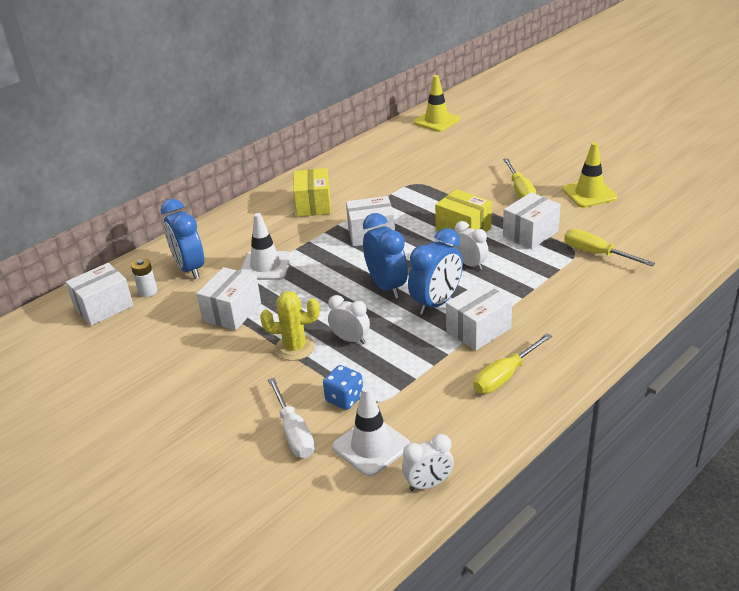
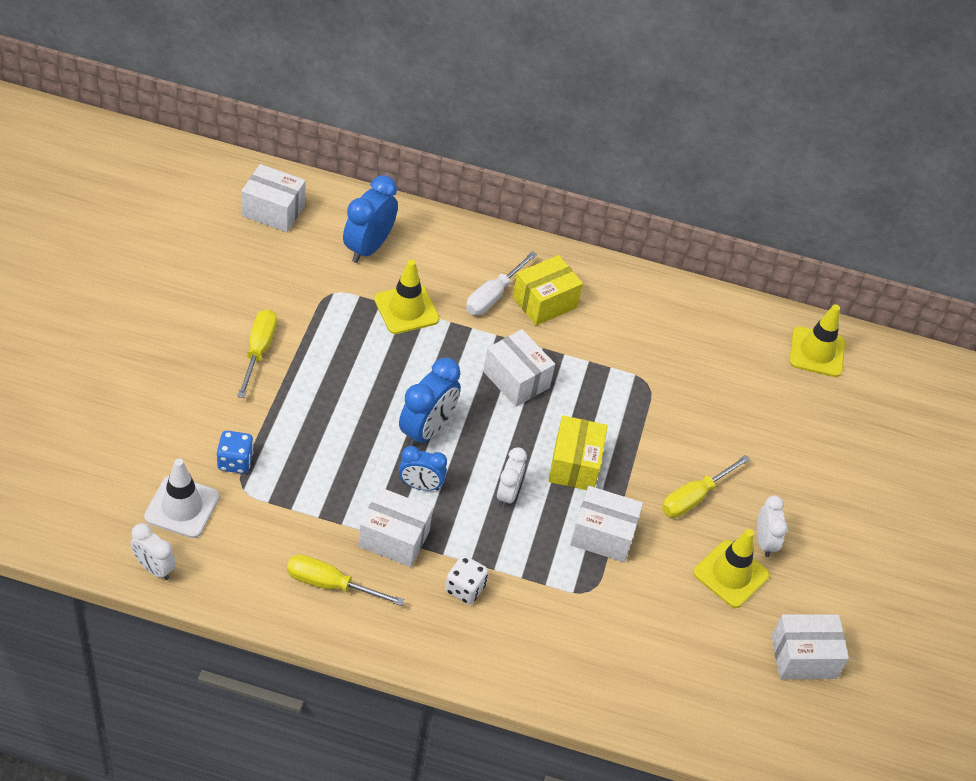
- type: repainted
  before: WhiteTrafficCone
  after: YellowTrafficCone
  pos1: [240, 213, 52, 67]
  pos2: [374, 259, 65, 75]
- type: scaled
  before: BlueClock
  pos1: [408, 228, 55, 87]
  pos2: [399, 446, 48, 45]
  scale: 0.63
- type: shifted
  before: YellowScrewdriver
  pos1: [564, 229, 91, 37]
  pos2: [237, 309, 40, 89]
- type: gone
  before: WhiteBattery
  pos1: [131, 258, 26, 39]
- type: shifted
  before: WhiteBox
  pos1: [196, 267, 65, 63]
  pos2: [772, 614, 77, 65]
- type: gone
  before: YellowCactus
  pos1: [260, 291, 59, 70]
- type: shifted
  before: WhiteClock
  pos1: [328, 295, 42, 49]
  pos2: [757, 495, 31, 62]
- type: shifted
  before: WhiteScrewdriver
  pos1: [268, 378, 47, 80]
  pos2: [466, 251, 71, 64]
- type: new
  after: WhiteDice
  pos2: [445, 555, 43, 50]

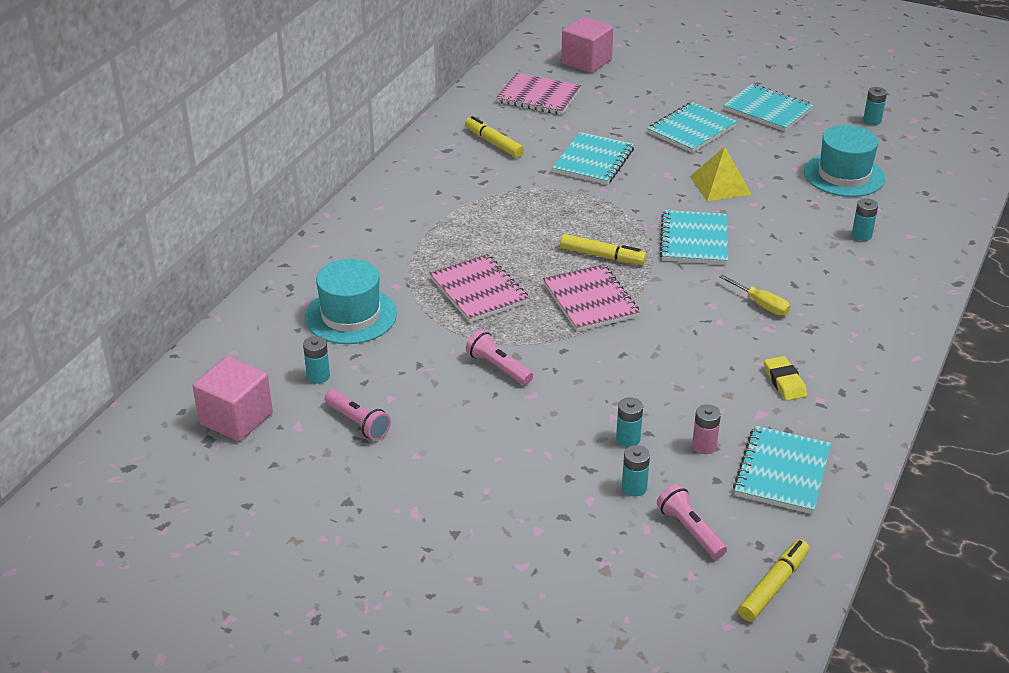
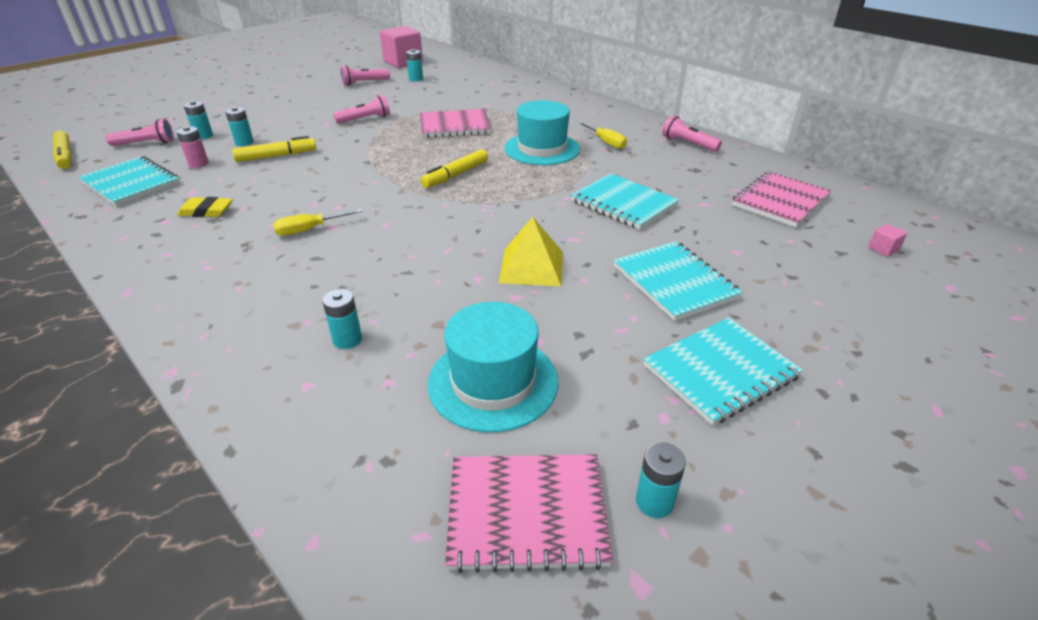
- type: scaled
  before: PinkCube
  pos1: [561, 17, 53, 56]
  pos2: [868, 224, 39, 33]
  scale: 0.4
- type: shifted
  before: YellowMarker
  pos1: [465, 116, 59, 42]
  pos2: [232, 136, 84, 26]
- type: gone
  before: TurquoiseNotebook
  pos1: [659, 210, 69, 55]
- type: shifted
  before: TurquoiseHat
  pos1: [305, 259, 92, 85]
  pos2: [505, 100, 75, 65]
- type: shifted
  before: PinkNotebook
  pos1: [543, 264, 97, 68]
  pos2: [445, 454, 168, 119]
- type: new
  after: PinkFlashlight
  pos2: [662, 115, 60, 37]
- type: new
  after: YellowScrewdriver
  pos2: [578, 121, 49, 28]

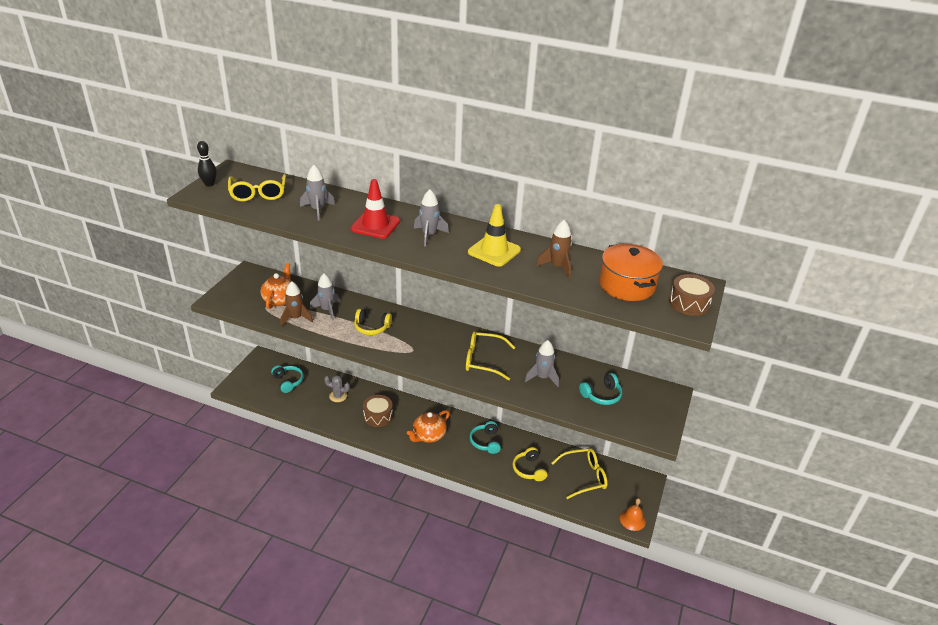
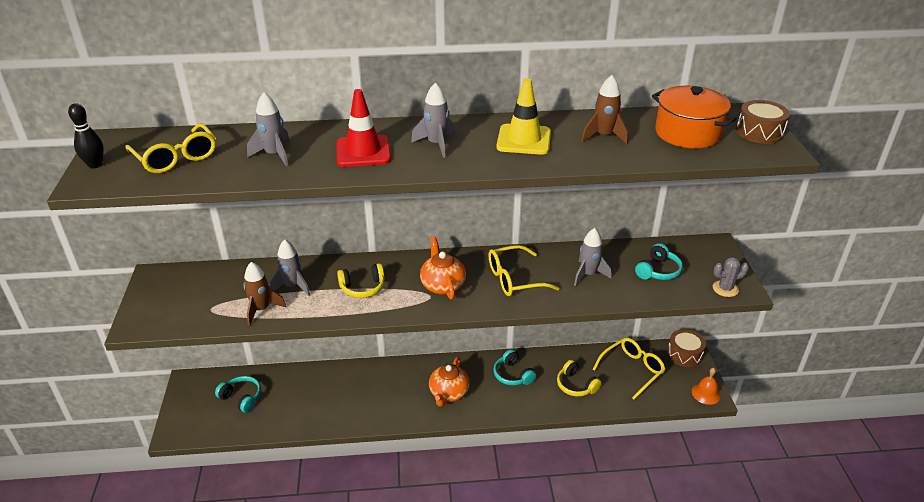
- type: shifted
  before: OrangeTeapot
  pos1: [260, 263, 31, 46]
  pos2: [420, 237, 46, 62]
- type: shifted
  before: GreyCactus
  pos1: [324, 375, 26, 27]
  pos2: [713, 257, 36, 40]
- type: shifted
  before: BrownDrum
  pos1: [363, 395, 30, 32]
  pos2: [667, 329, 39, 38]

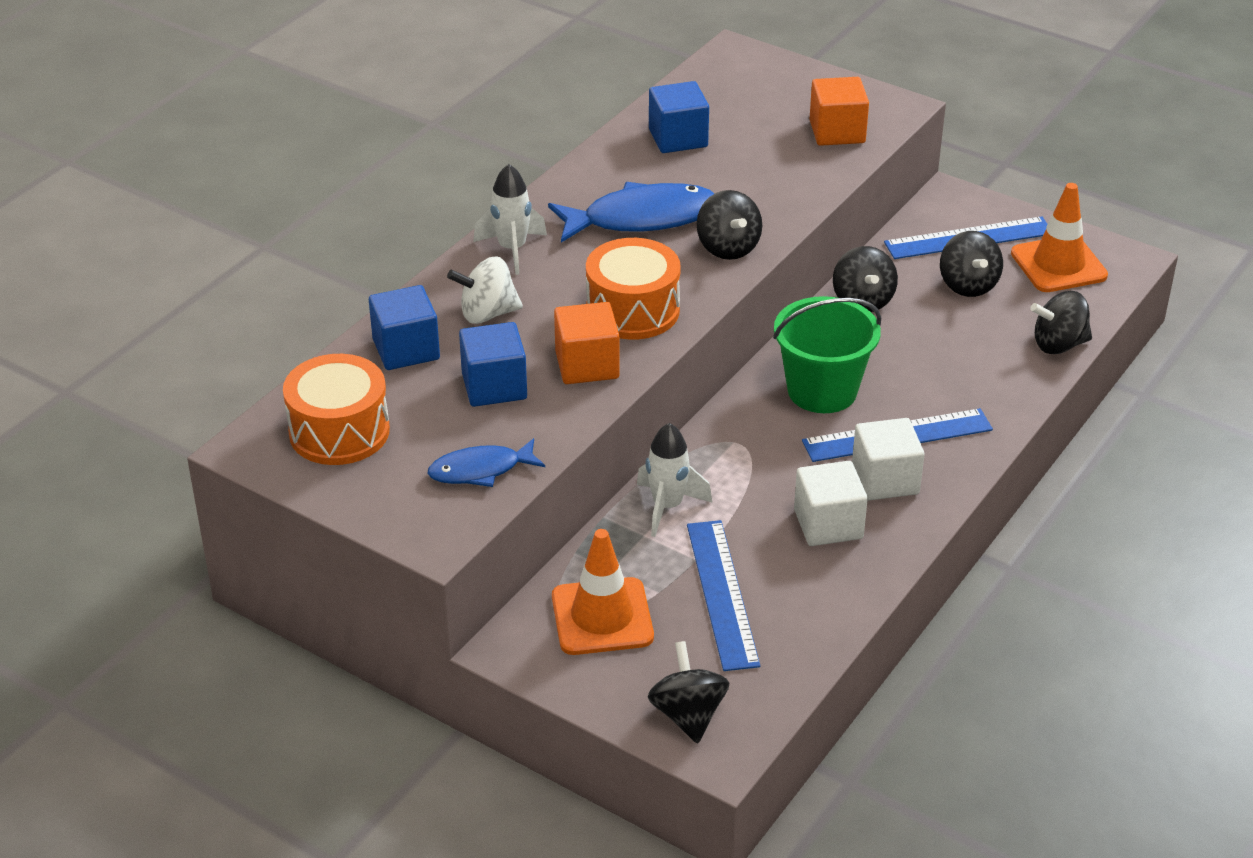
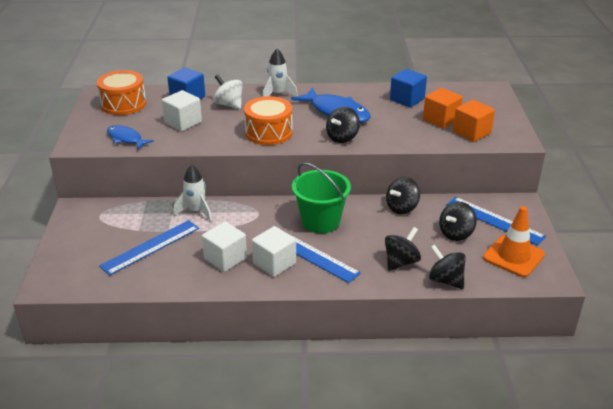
- type: shifted
  before: OrangeCube
  pos1: [554, 302, 66, 82]
  pos2: [423, 88, 40, 41]
- type: repainted
  before: BlueCube
  after: WhiteCube
  pos1: [459, 322, 68, 85]
  pos2: [162, 90, 40, 41]
- type: gone
  before: OrangeTrafficCone
  pos1: [552, 529, 102, 126]
- type: shifted
  before: BlackSpinningTop
  pos1: [648, 641, 81, 102]
  pos2: [385, 227, 36, 44]

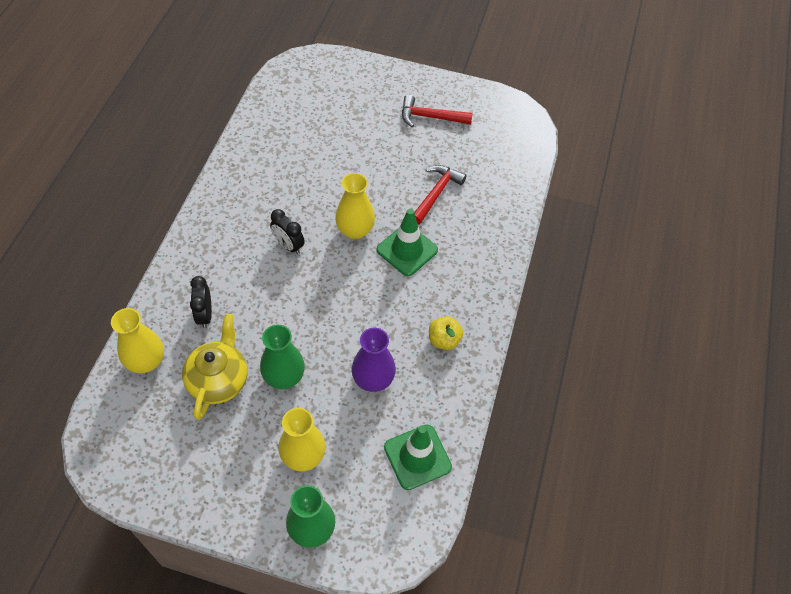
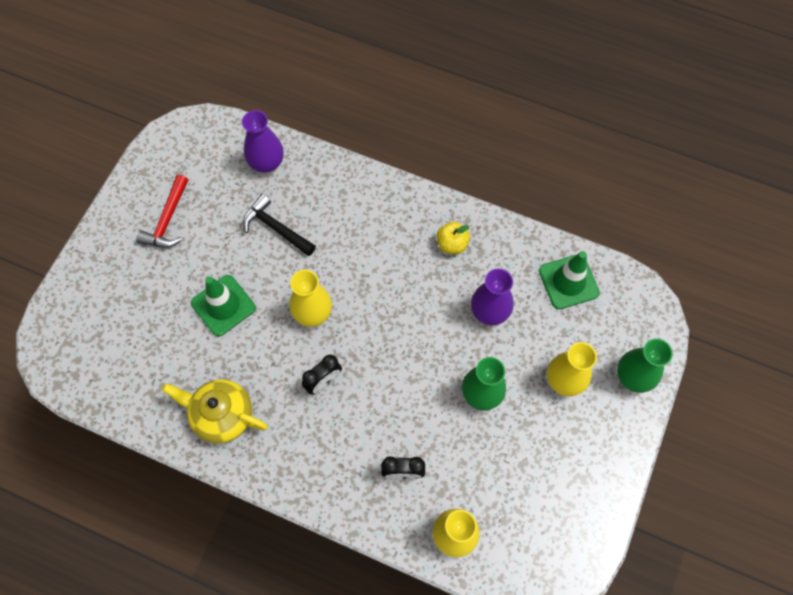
- type: repainted
  before: RedHammer
  after: BlackHammer
  pos1: [414, 165, 53, 60]
  pos2: [243, 194, 73, 62]
- type: shifted
  before: GreenTrafficCone
  pos1: [376, 209, 62, 67]
  pos2: [191, 275, 65, 61]
- type: shifted
  before: YellowTeapot
  pos1: [182, 314, 65, 106]
  pos2: [162, 380, 106, 63]
- type: new
  after: PurpleVase
  pos2: [242, 110, 42, 63]

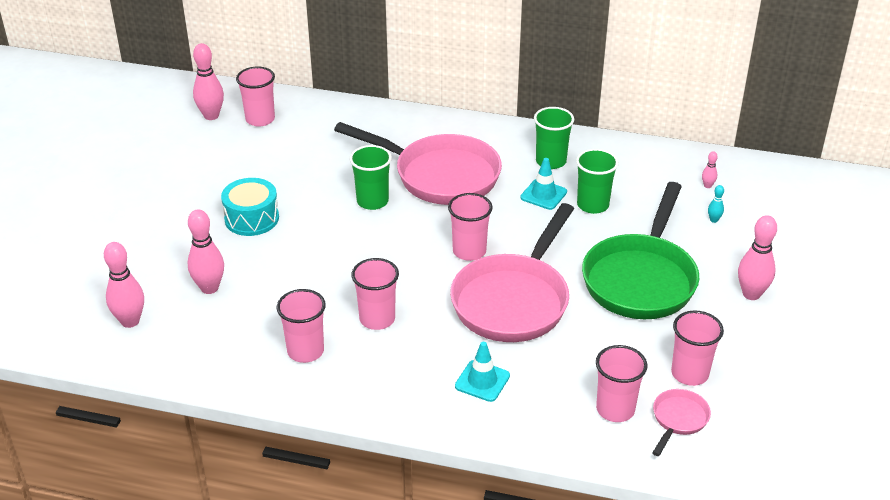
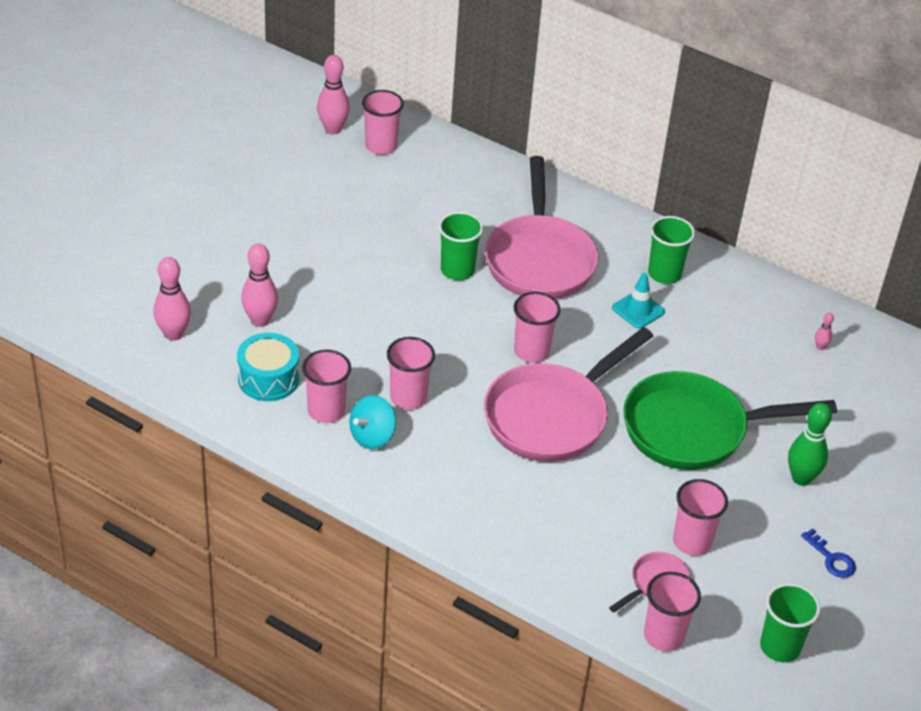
- type: rotated
  before: PinkPan
  pos1: [334, 122, 168, 83]
  pos2: [485, 156, 113, 143]
  turn: 45
- type: shifted
  before: GreenCup
  pos1: [576, 149, 43, 65]
  pos2: [760, 583, 60, 79]
- type: shifted
  before: TurquoiseDrum
  pos1: [221, 178, 58, 58]
  pos2: [237, 333, 62, 68]
- type: rotated
  before: GreenPan
  pos1: [582, 182, 117, 137]
  pos2: [623, 371, 214, 99]
  turn: 45
- type: gone
  before: TurquoiseBowlingPin
  pos1: [708, 185, 16, 38]
- type: repainted
  before: PinkBowlingPin
  after: GreenBowlingPin
  pos1: [738, 215, 39, 85]
  pos2: [788, 403, 44, 83]
- type: gone
  before: TurquoiseTrafficCone
  pos1: [455, 342, 55, 60]
- type: shifted
  before: PinkCup
  pos1: [596, 345, 51, 77]
  pos2: [644, 572, 57, 79]
- type: new
  after: TurquoiseSpinningTop
  pos2: [349, 395, 47, 54]
- type: new
  after: BlueKey
  pos2: [801, 528, 55, 50]

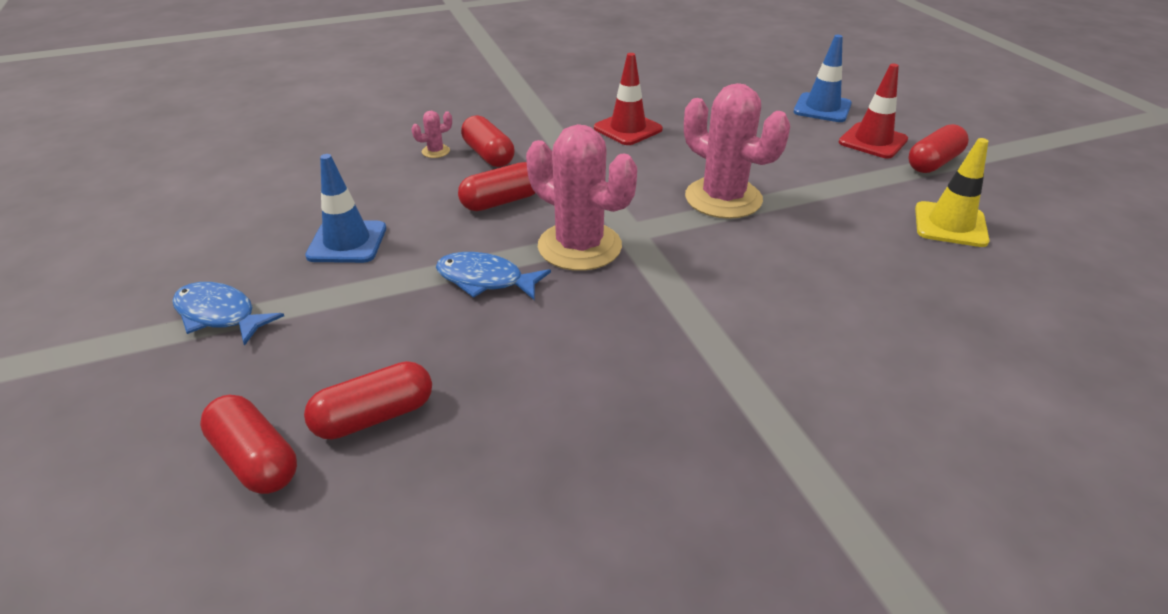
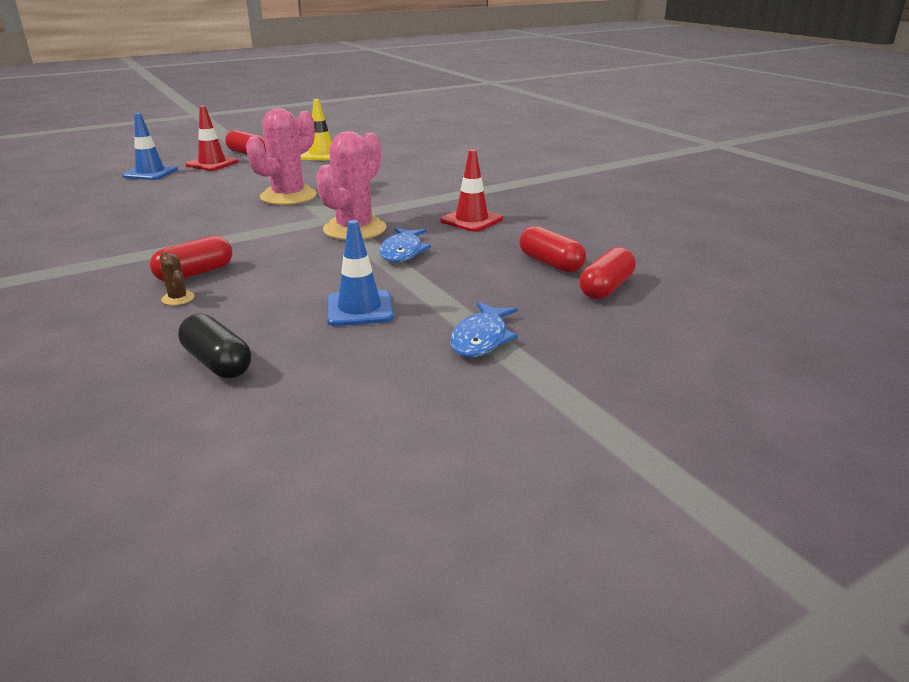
- type: shifted
  before: RedTrafficCone
  pos1: [594, 53, 69, 92]
  pos2: [440, 149, 63, 83]
- type: repainted
  before: PinkCactus
  after: BrownCactus
  pos1: [411, 111, 41, 47]
  pos2: [160, 252, 34, 53]
- type: gone
  before: RedCapsule
  pos1: [458, 162, 77, 49]
- type: new
  after: BlackCapsule
  pos2: [178, 313, 73, 65]

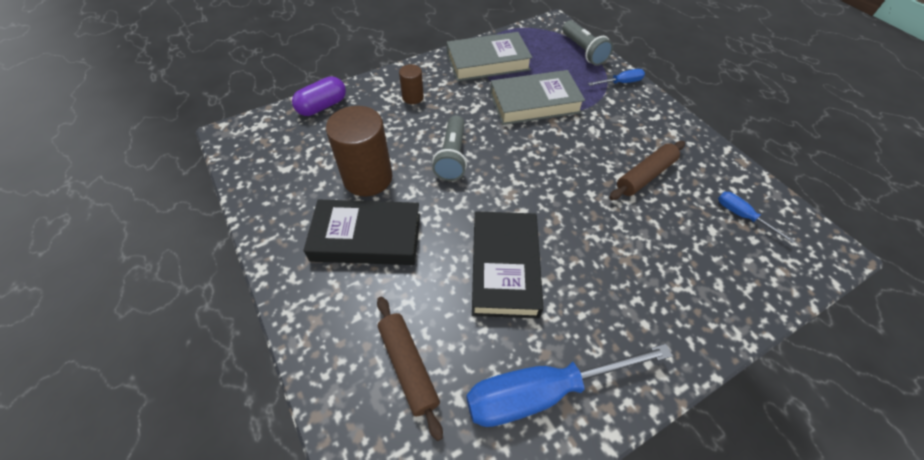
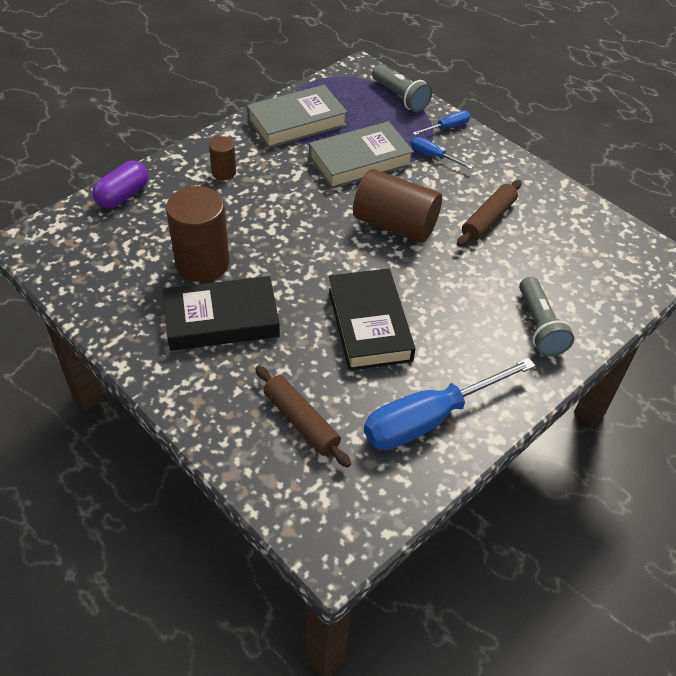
- type: shifted
  before: GreyFlashlight
  pos1: [432, 115, 35, 66]
  pos2: [519, 277, 56, 79]
- type: shifted
  before: BlueScrewdriver
  pos1: [718, 192, 77, 51]
  pos2: [411, 137, 62, 32]
- type: new
  after: BrownCylinder
  pos2: [353, 169, 89, 74]

